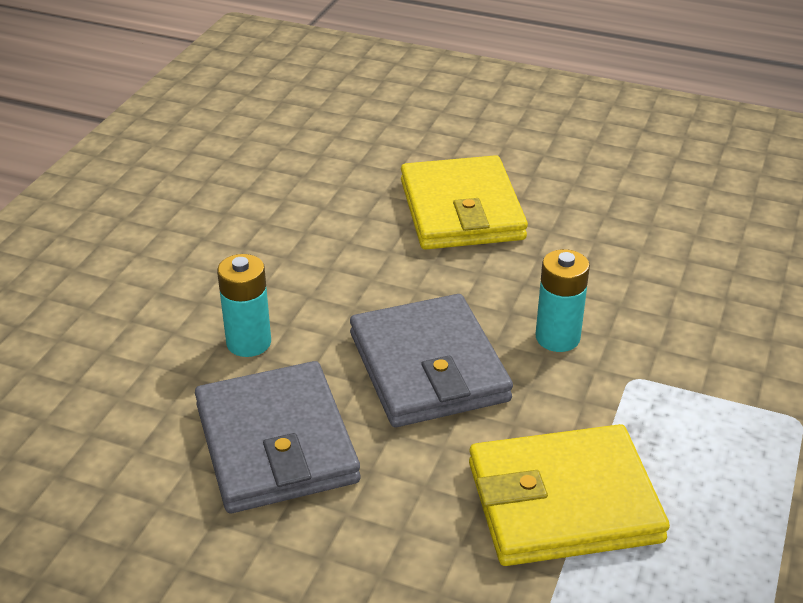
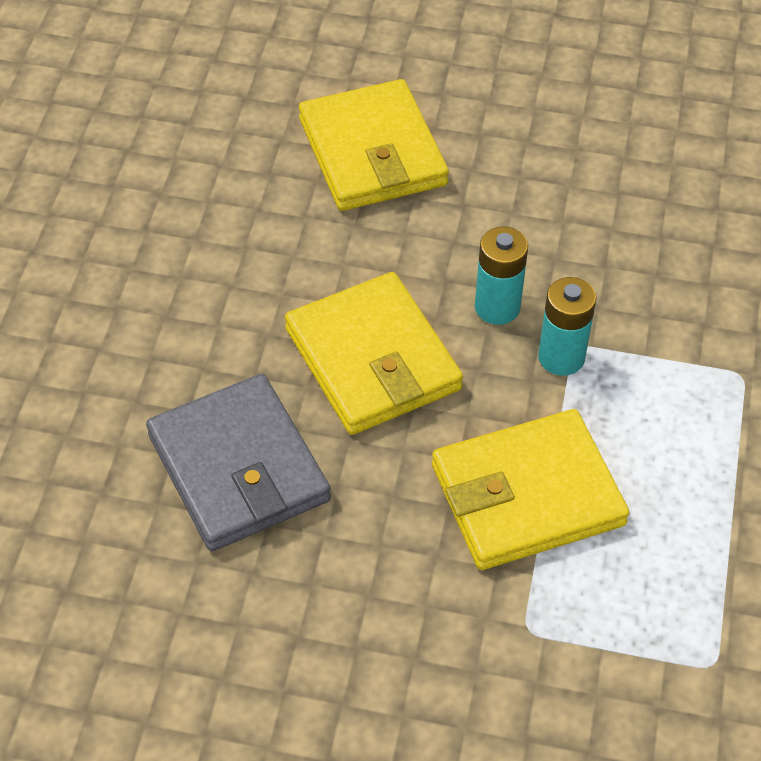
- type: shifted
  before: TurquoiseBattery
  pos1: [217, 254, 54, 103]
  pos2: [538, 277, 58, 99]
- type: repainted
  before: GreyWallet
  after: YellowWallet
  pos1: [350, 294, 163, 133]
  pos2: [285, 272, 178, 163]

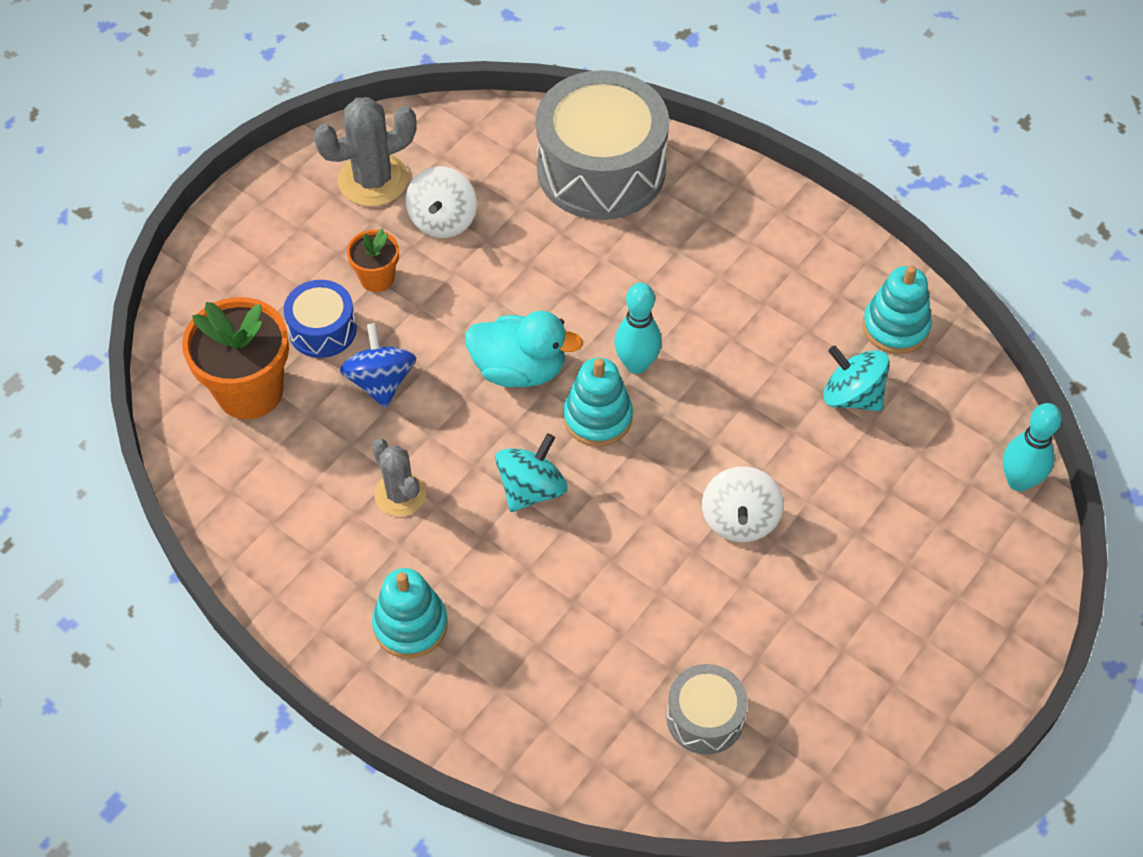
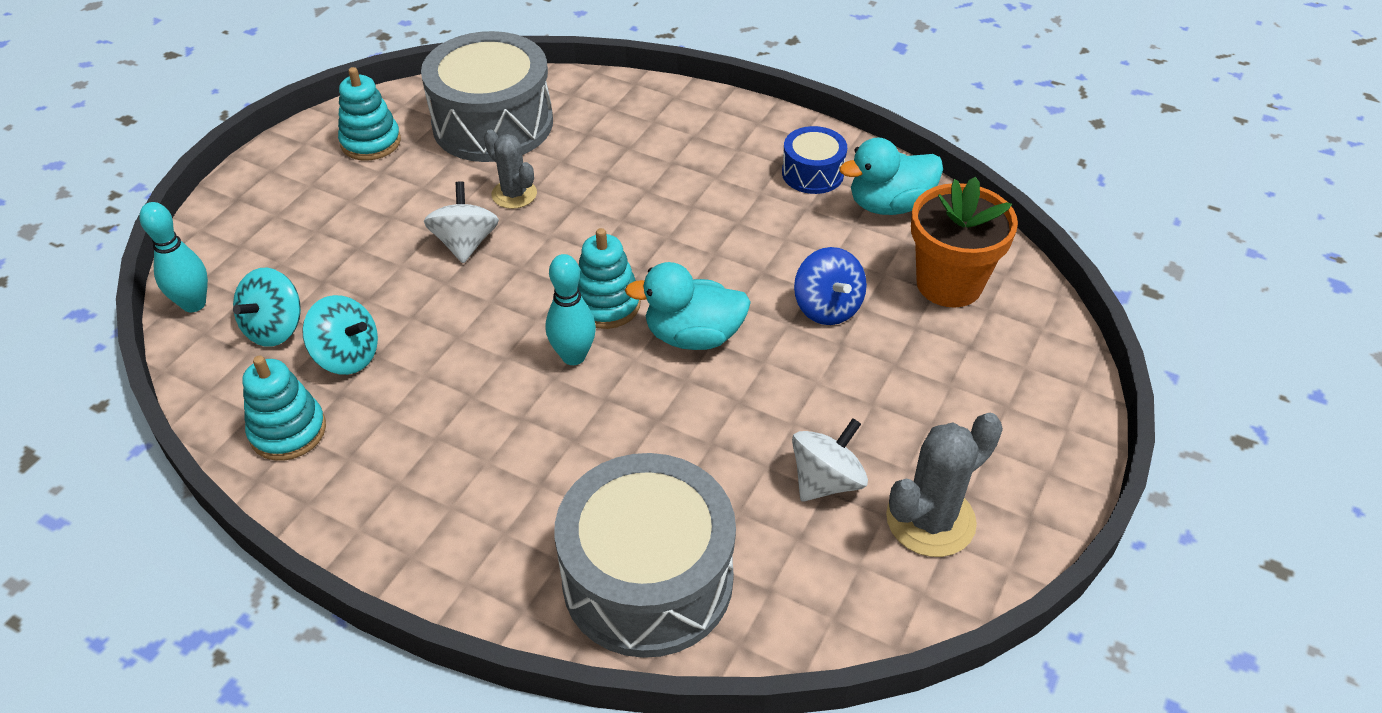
- type: rotated
  before: WhiteSpinningTop
  pos1: [406, 166, 71, 72]
  pos2: [792, 418, 76, 83]
  turn: 45
- type: gone
  before: OrangeFlowerPot
  pos1: [347, 229, 52, 63]
- type: shifted
  before: BlueDrum
  pos1: [283, 280, 74, 78]
  pos2: [782, 126, 65, 68]
- type: shifted
  before: TurquoiseSpinningTop
  pos1: [495, 433, 73, 79]
  pos2: [233, 268, 68, 79]
- type: shifted
  before: GreyCactus
  pos1: [372, 439, 54, 77]
  pos2: [484, 129, 53, 80]
- type: shifted
  before: TurquoiseStackingToy
  pos1: [372, 568, 76, 91]
  pos2: [338, 67, 63, 94]
- type: scaled
  before: GreyDrum
  pos1: [666, 664, 82, 90]
  pos2: [421, 31, 132, 131]
  scale: 2.02
- type: new
  after: TurquoiseDuck
  pos2: [839, 138, 104, 77]

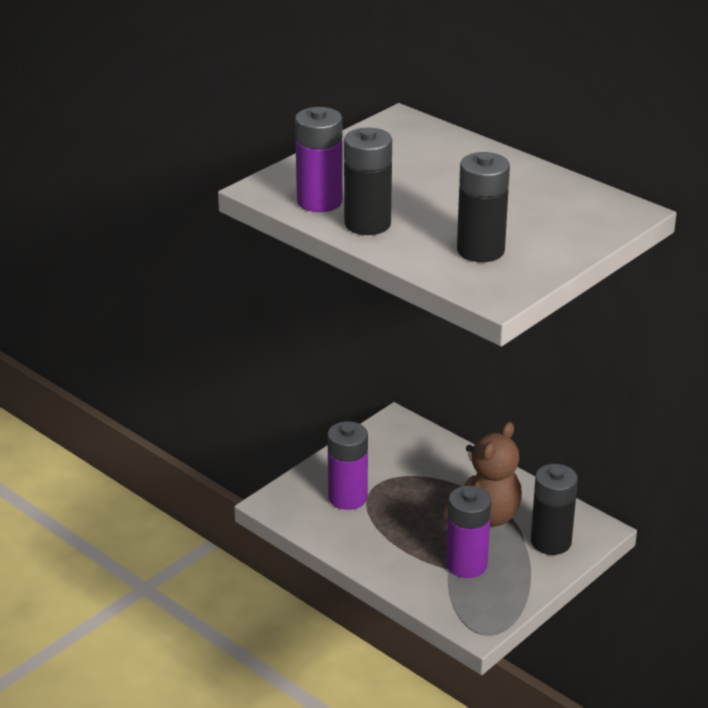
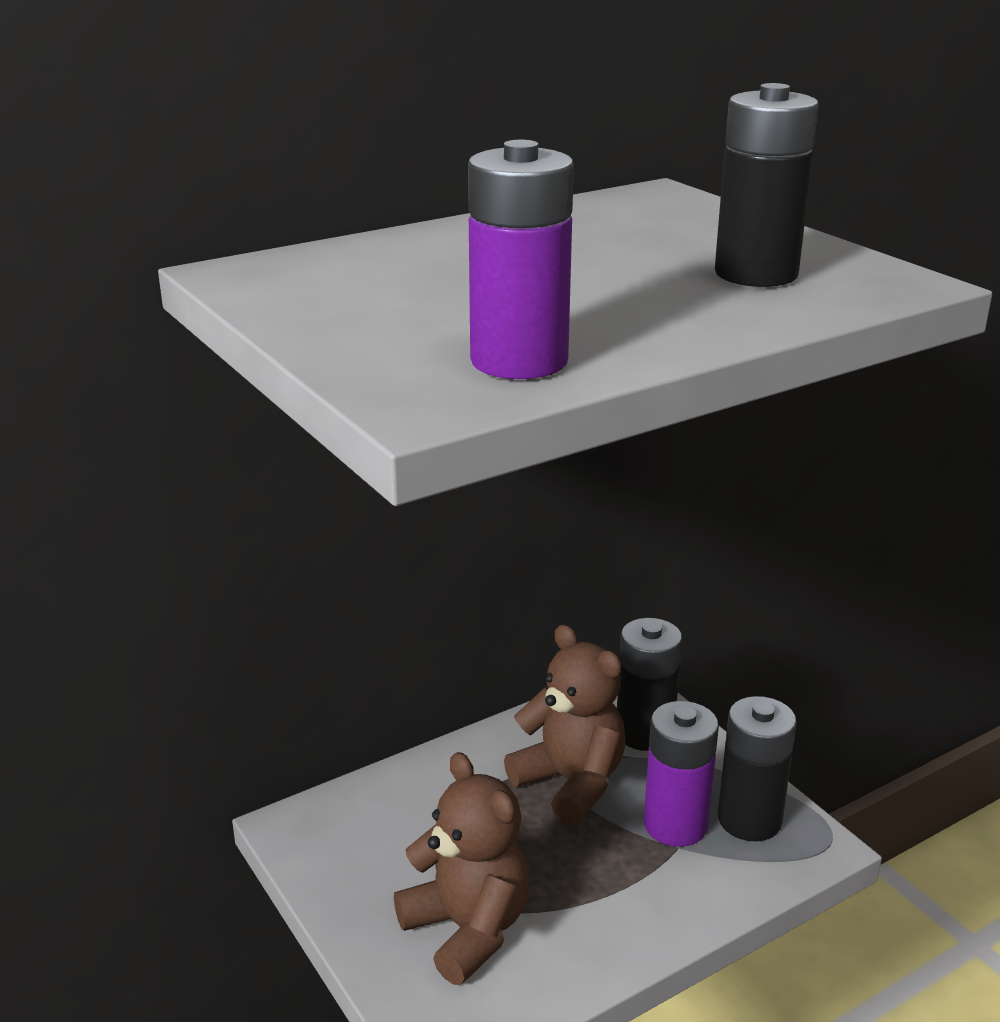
- type: shifted
  before: BlackBattery
  pos1: [344, 127, 48, 108]
  pos2: [718, 696, 79, 145]
- type: swapped
  before: PurpleBattery
  after: BrownTeddyBear
  pos1: [328, 421, 40, 89]
  pos2: [394, 752, 136, 233]

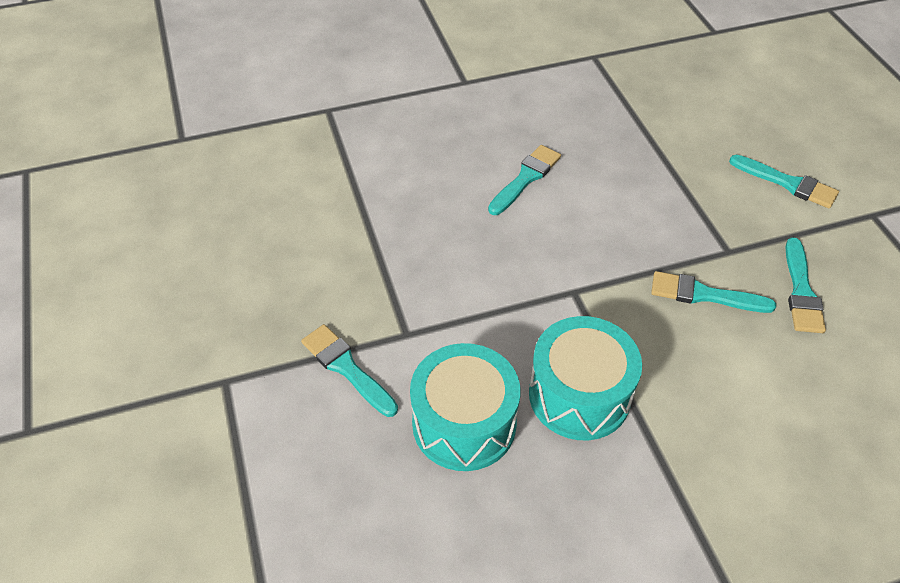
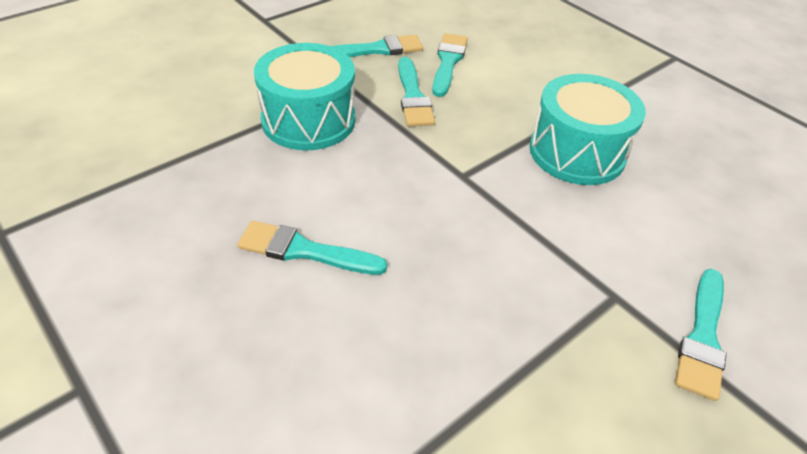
- type: shifted
  before: TurquoiseBrush
  pos1: [729, 155, 110, 53]
  pos2: [432, 33, 36, 64]
- type: shifted
  before: TurquoiseDrum
  pos1: [410, 343, 110, 128]
  pos2: [254, 43, 101, 107]

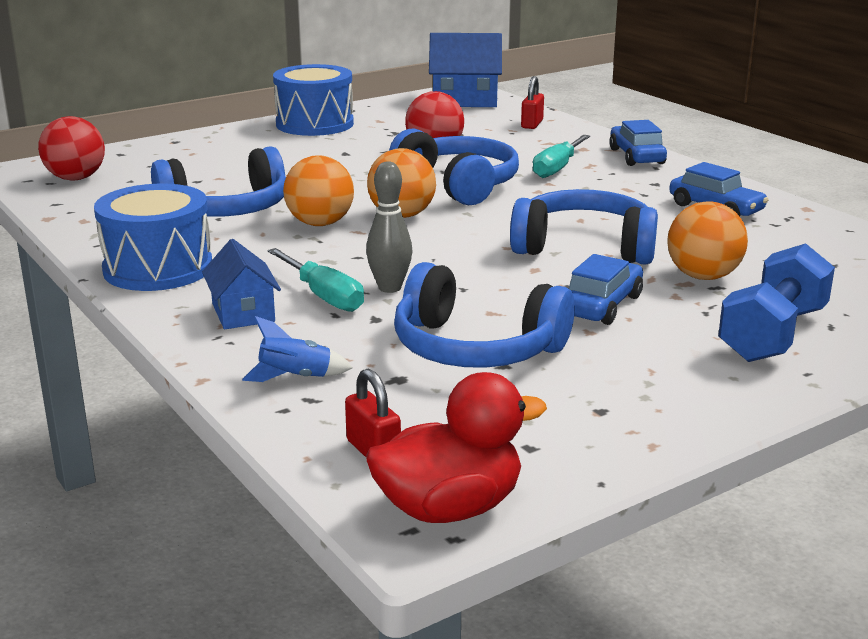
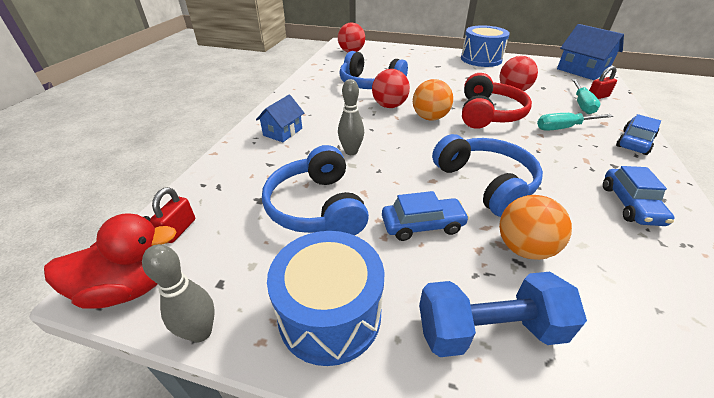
- type: repainted
  before: BlueHeadphones
  after: RedHeadphones
  pos1: [389, 129, 130, 76]
  pos2: [462, 73, 70, 56]
- type: repainted
  before: OrangeBall
  after: RedBall
  pos1: [283, 155, 71, 71]
  pos2: [372, 69, 38, 39]
- type: shifted
  before: BlueDrum
  pos1: [94, 184, 118, 107]
  pos2: [267, 231, 118, 135]
- type: shifted
  before: TurquoiseScrewdriver
  pos1: [267, 248, 97, 64]
  pos2: [572, 79, 29, 35]
- type: gone
  before: BlueRocket
  pos1: [242, 316, 111, 66]
- type: rotated
  before: RedDuck
  pos1: [366, 372, 181, 151]
  pos2: [44, 213, 133, 96]
  turn: -45
- type: new
  after: GreyBowlingPin
  pos2: [142, 244, 73, 98]

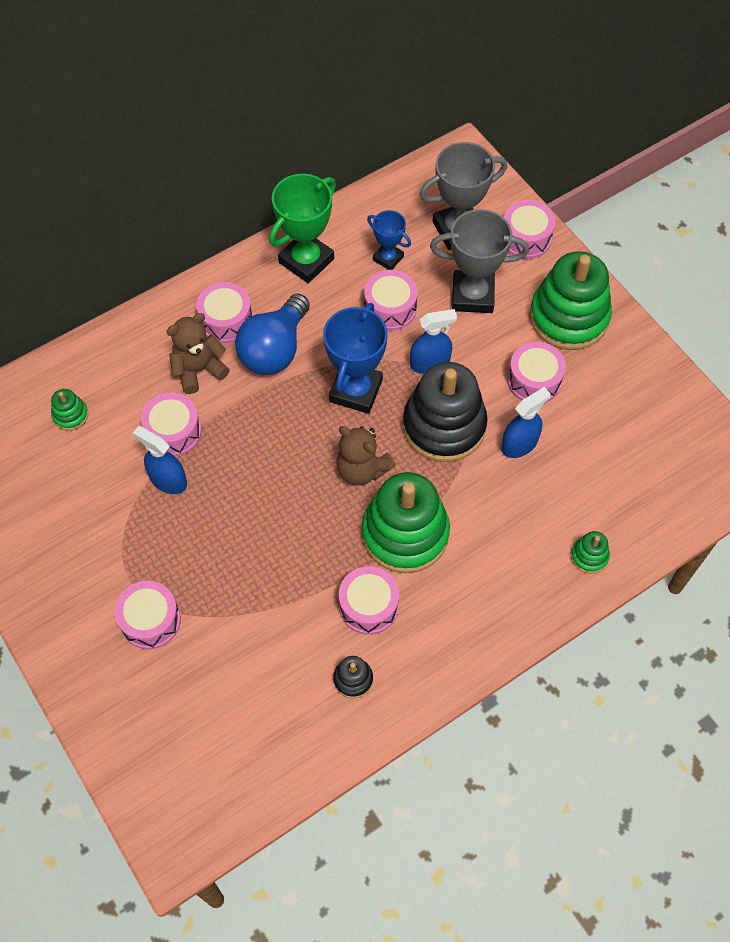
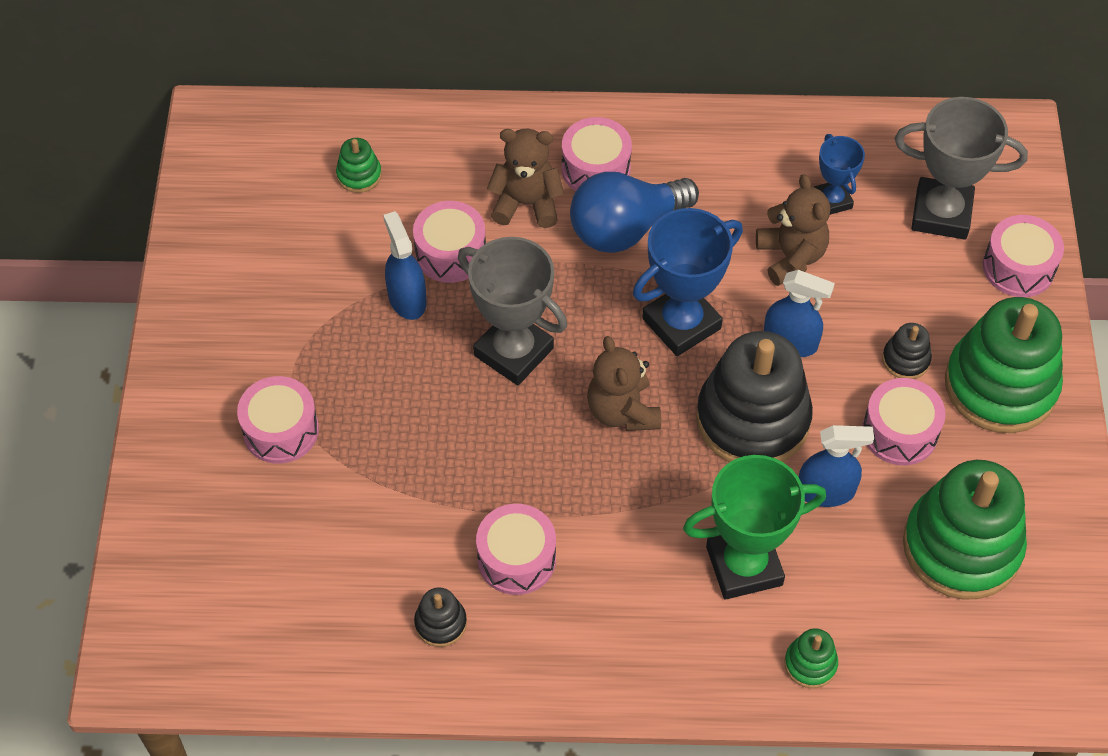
- type: shifted
  before: GreenTrophy
  pos1: [269, 174, 67, 109]
  pos2: [683, 455, 143, 145]
- type: shifted
  before: GreyTrophy
  pos1: [430, 209, 99, 104]
  pos2: [458, 237, 109, 148]
- type: swapped
  before: PinkDrum
  after: BrownTeddyBear
  pos1: [364, 270, 54, 61]
  pos2: [756, 174, 74, 112]
- type: shifted
  before: GreenStackingToy
  pos1: [362, 472, 88, 101]
  pos2: [903, 460, 124, 140]
- type: new
  after: BlackStackingToy
  pos2: [882, 323, 50, 56]

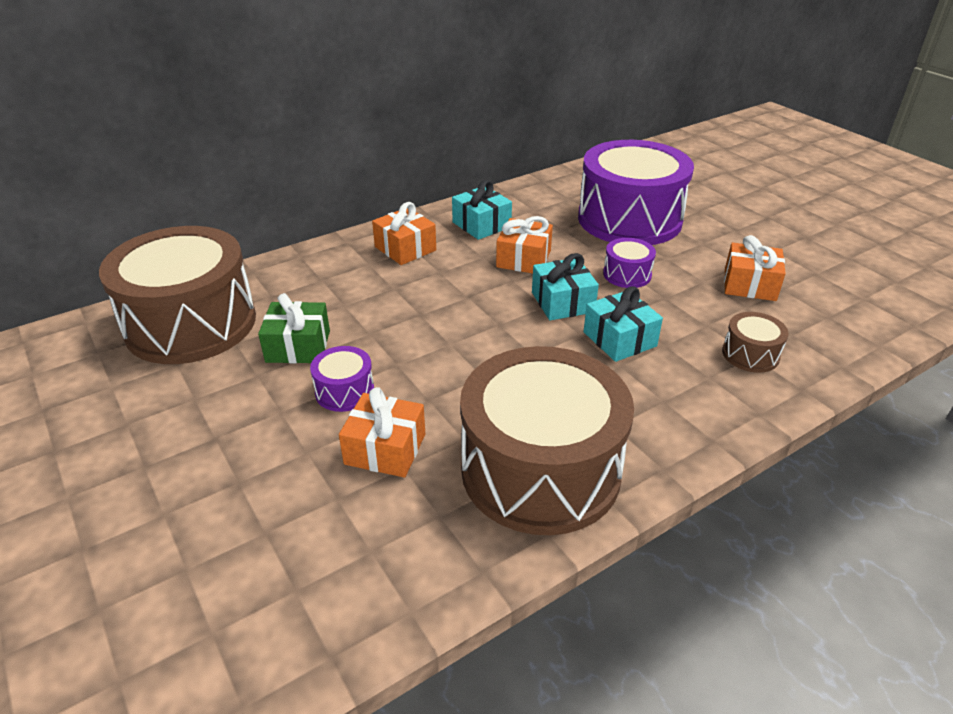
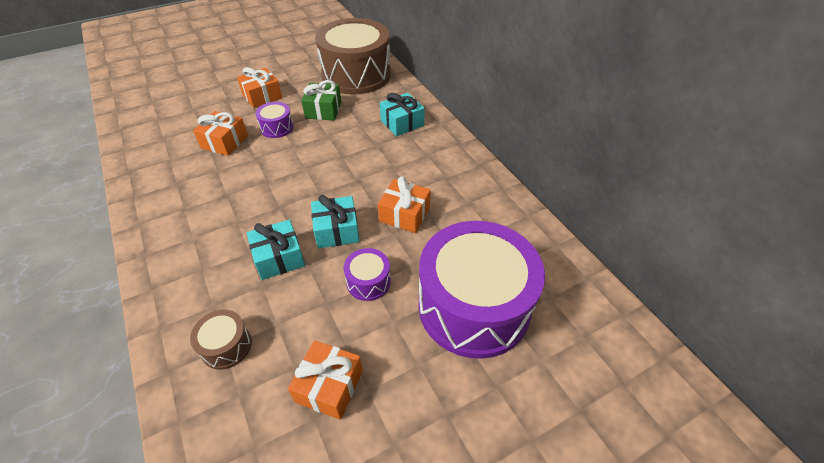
- type: shifted
  before: TurquoiseGift
  pos1: [452, 180, 60, 60]
  pos2: [380, 93, 45, 43]
- type: shifted
  before: OrangeGift
  pos1: [372, 202, 64, 63]
  pos2: [237, 67, 45, 41]
- type: gone
  before: BrownDrum
  pos1: [460, 346, 174, 189]

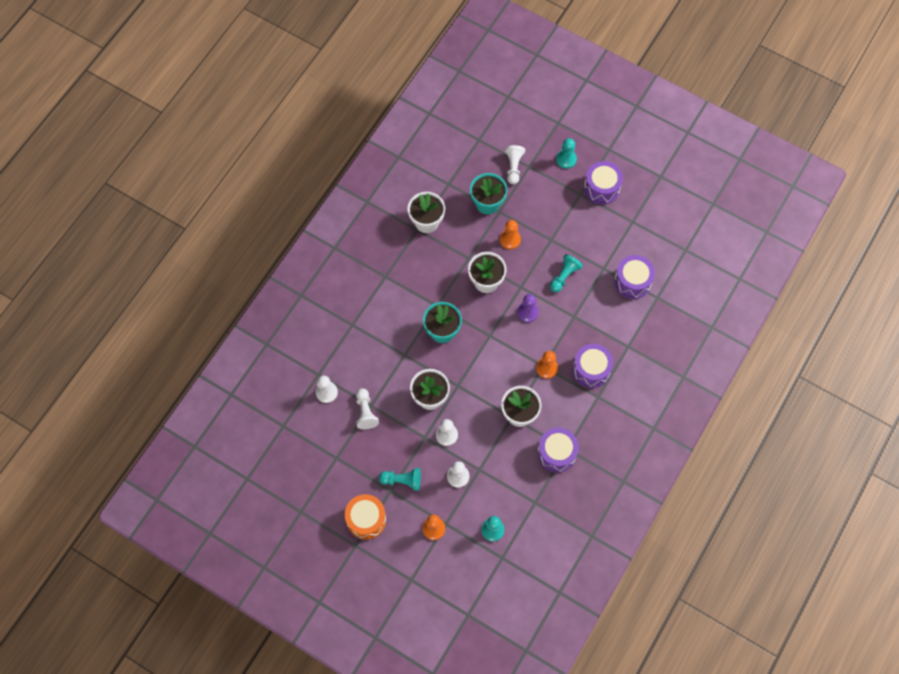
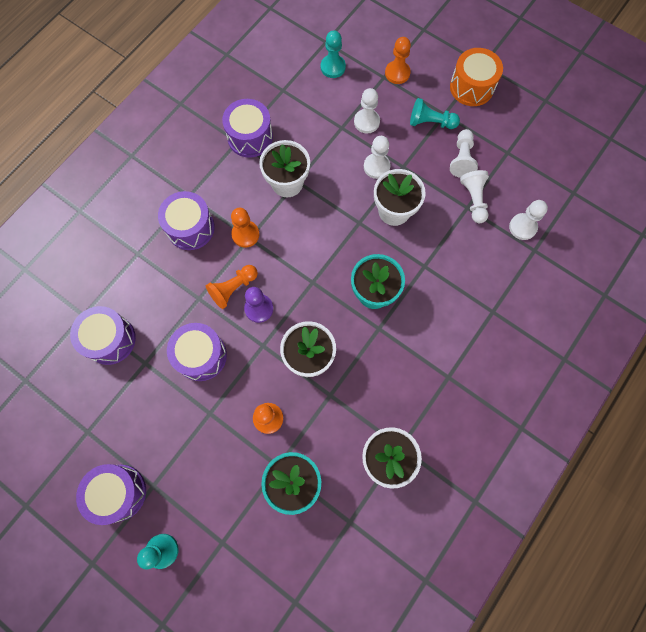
- type: shifted
  before: WhitePawn
  pos1: [505, 145, 20, 39]
  pos2: [450, 129, 28, 48]
- type: swapped
  before: TurquoisePawn
  after: PurpleDrum
  pos1: [550, 254, 33, 38]
  pos2: [167, 323, 60, 58]
- type: new
  after: OrangePawn
  pos2: [206, 265, 52, 44]

